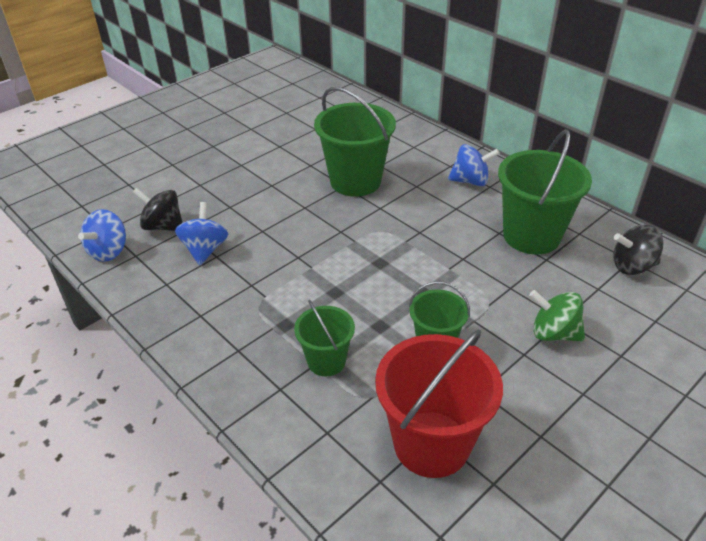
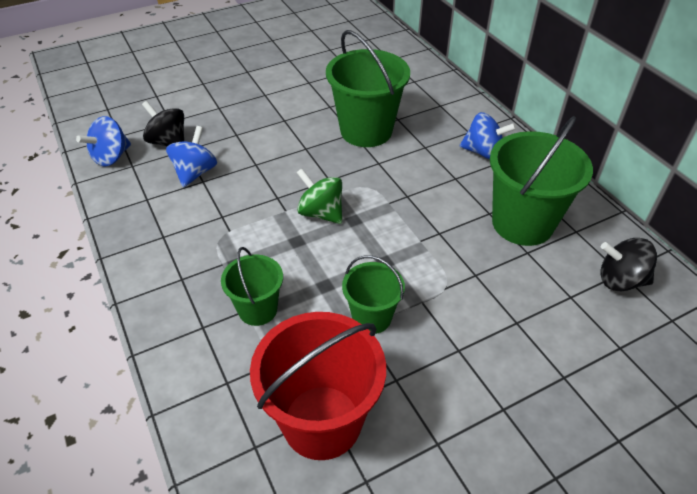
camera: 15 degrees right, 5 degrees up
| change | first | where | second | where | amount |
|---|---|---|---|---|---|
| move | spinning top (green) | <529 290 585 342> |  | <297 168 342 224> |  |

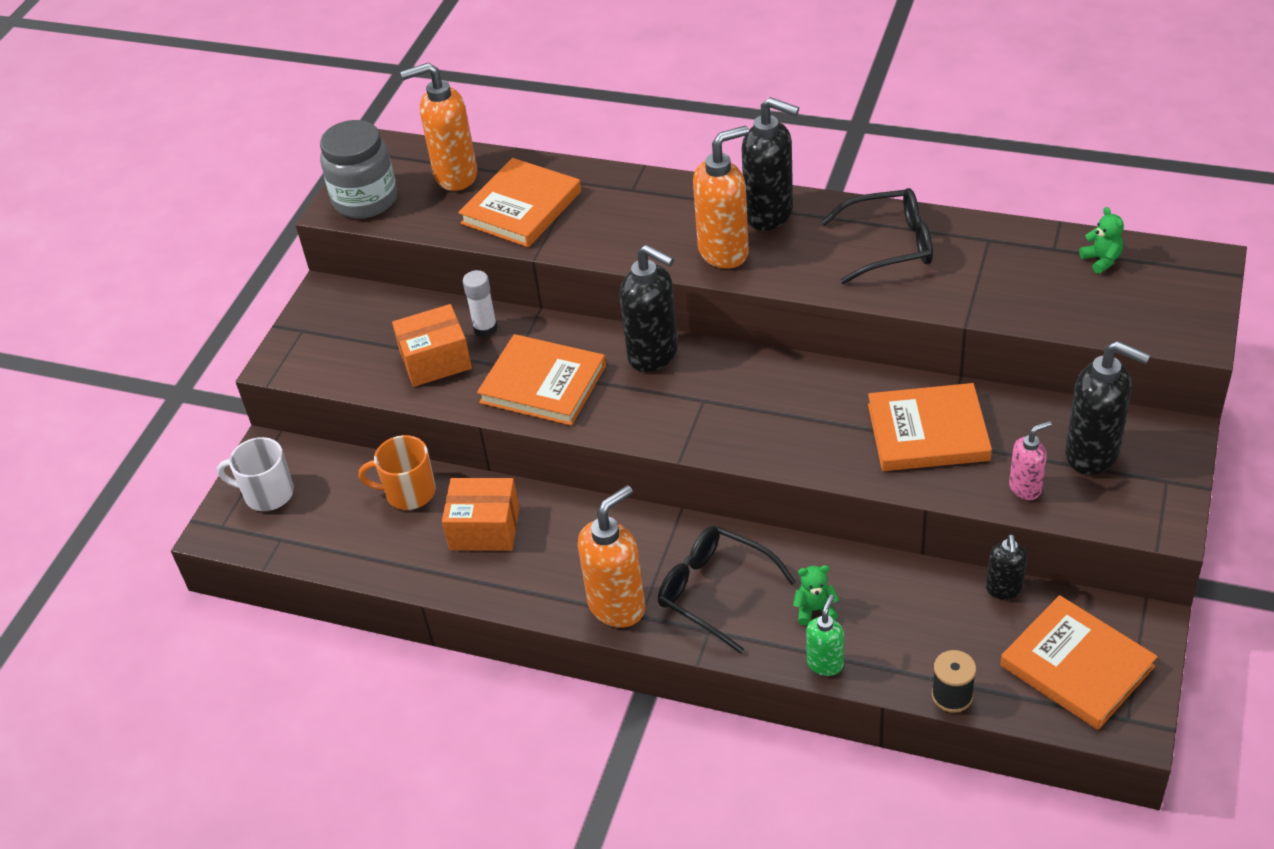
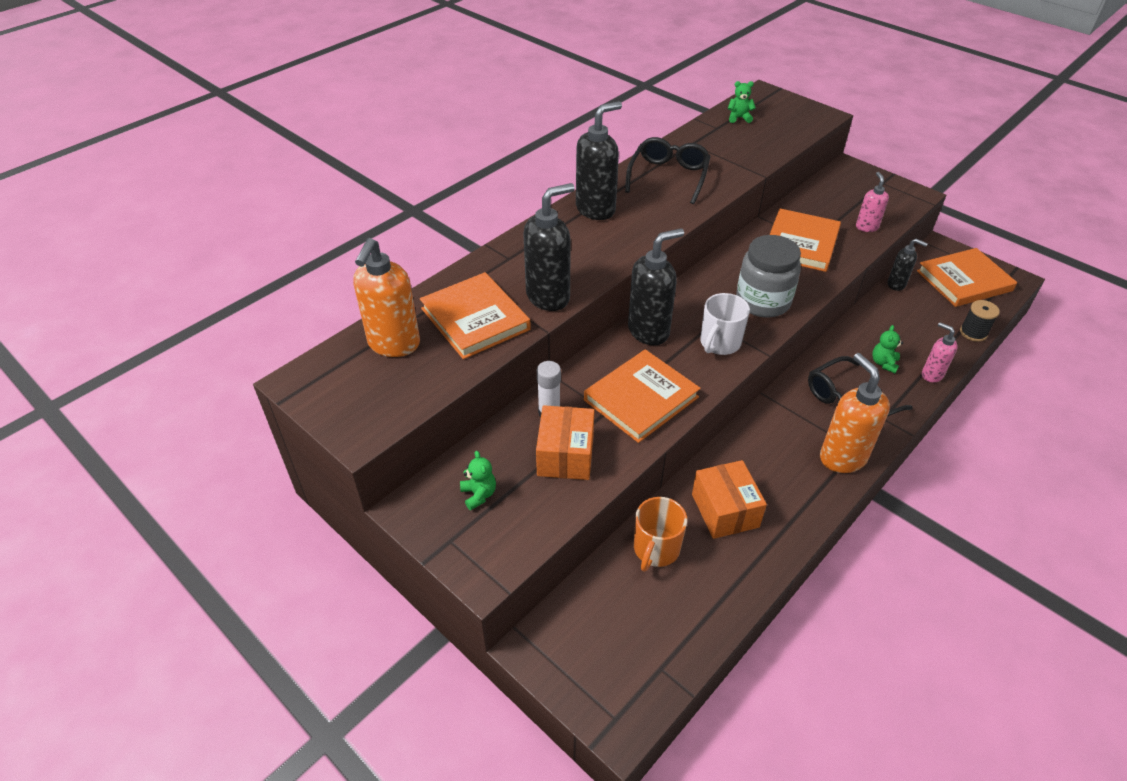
camera: 70 degrees left, 0 degrees up
| change | first | where | second | where | amount |
|---|---|---|---|---|---|
| move | mug (white) | <217 437 294 511> |  | <700 293 750 355> |  |
| move | jar (grey) | <320 120 397 219> |  | <736 235 801 317> |  |
| rotate | box (orange) | <442 478 520 551> |  | <692 460 767 539> | 45 degrees counterclockwise |
| delete | soap dispenser (orange) | <693 125 749 269> |  |  |  |
| recolor | soap dispenser (green) | <806 595 844 676> | soap dispenser (pink) | <922 322 958 382> |  |
| move | soap dispenser (black) | <1065 341 1150 475> |  | <523 183 575 311> |  |
| insert |  |  | teddy bear (green) | <460 451 496 510> |  |

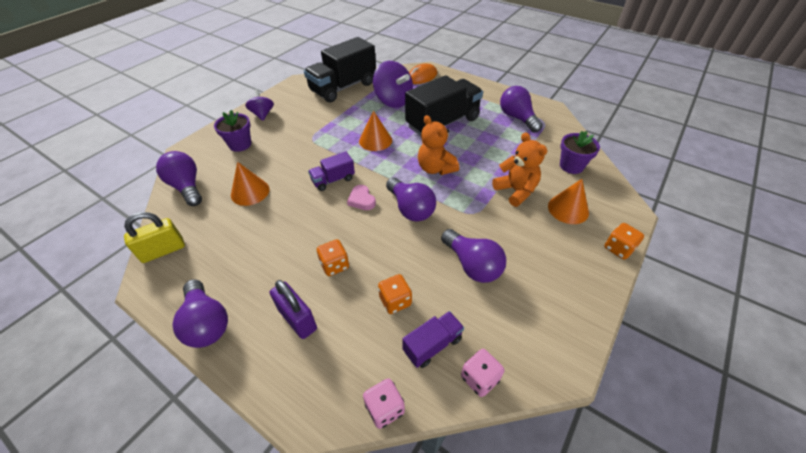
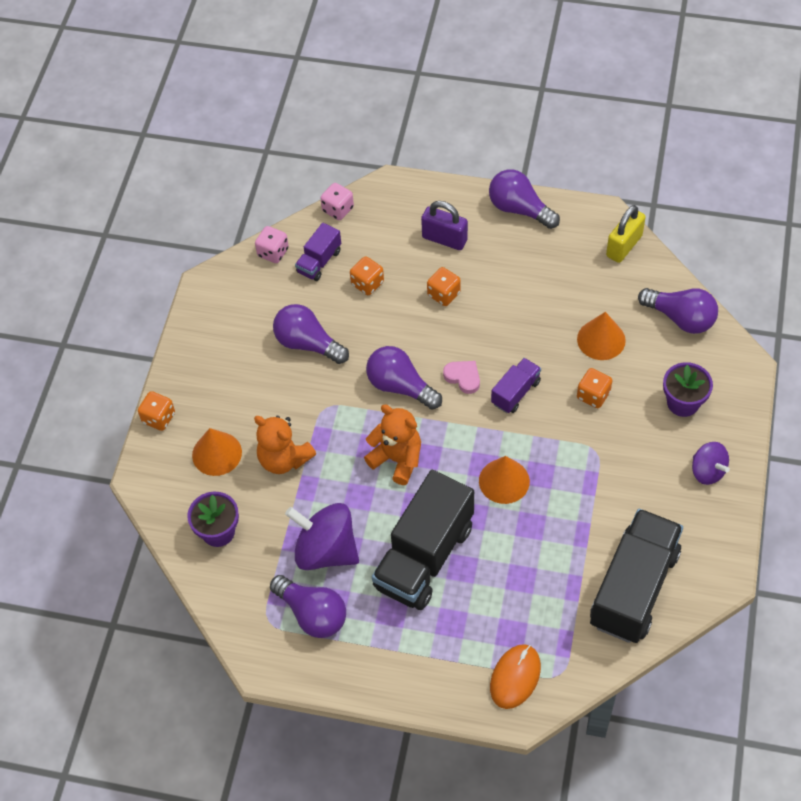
camera: 160 degrees right, 10 degrees up
| change | first | where | second | where | amount |
|---|---|---|---|---|---|
| move | spinning top (purple) | <373 61 413 108> |  | <285 503 359 570> |  |
| insert |  |  | dice (orange) | <577 368 612 408> |  |

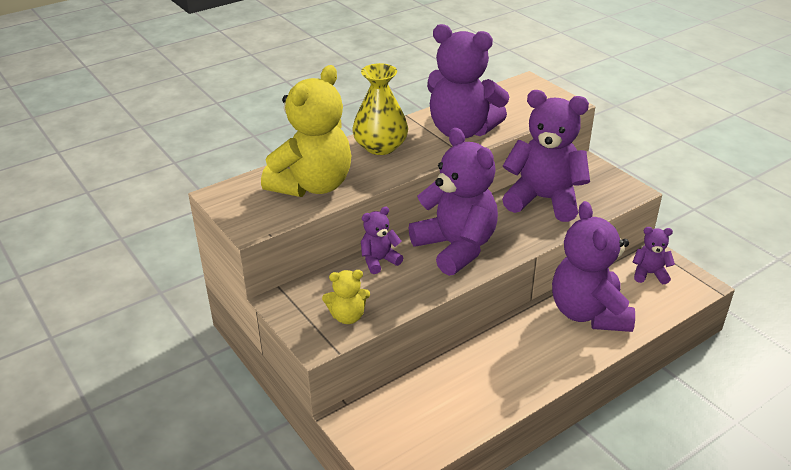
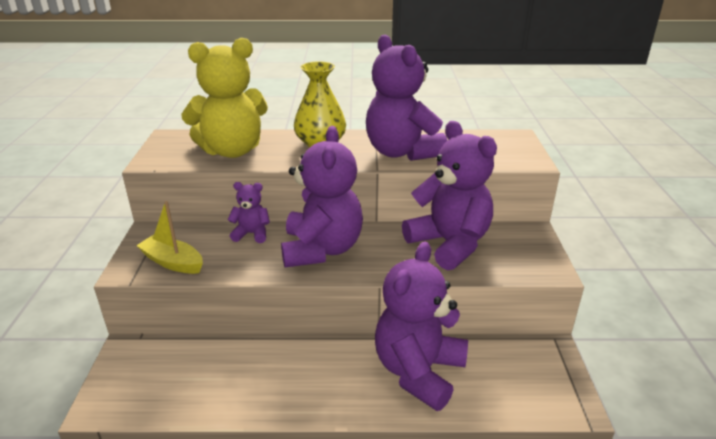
camera: 35 degrees right, 5 degrees down
| change | first | where | second | where | amount |
|---|---|---|---|---|---|
| replace | teddy bear (yellow) | <322 270 370 324> | boat (yellow) | <136 201 203 274> |  |
| delete | teddy bear (purple) | <633 227 675 284> |  |  |  |

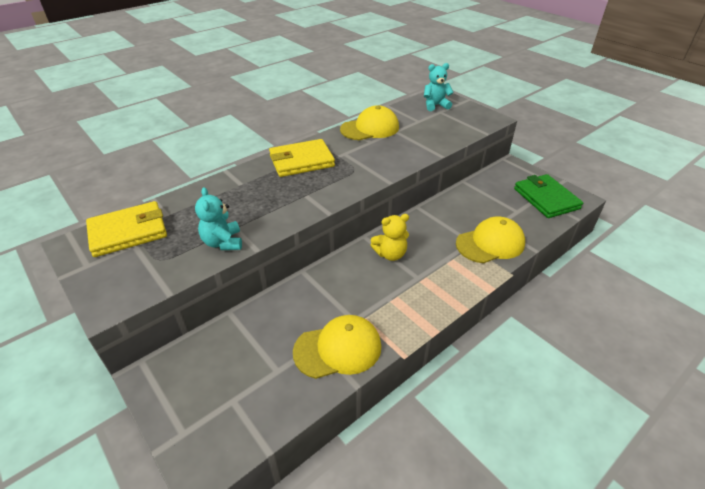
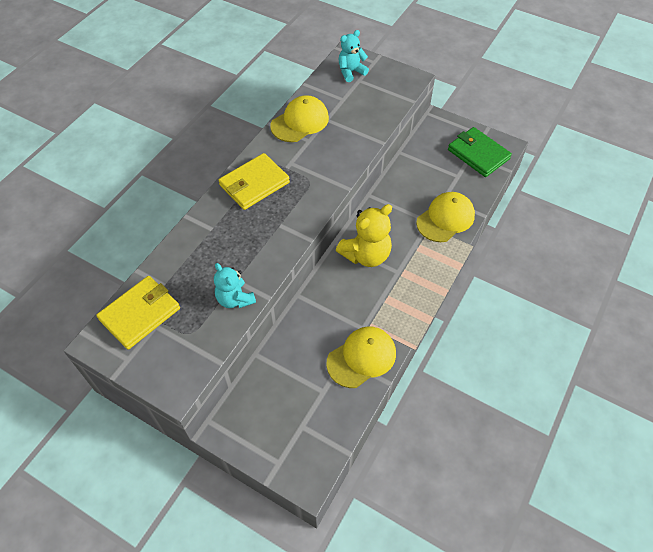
camera: 20 degrees left, 15 degrees up
| change | first | where | second | where | amount |
|---|---|---|---|---|---|
| resize | teddy bear (yellow) | <371 214 409 261> |  | <336 204 392 267> | x1.55 |

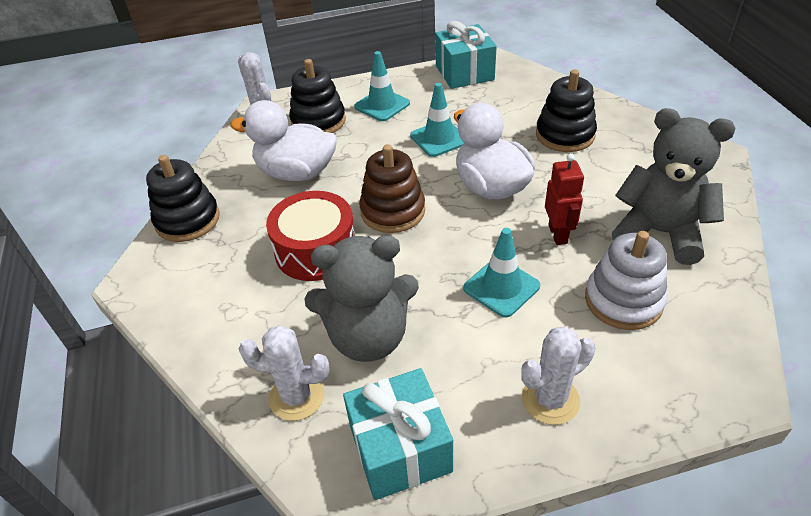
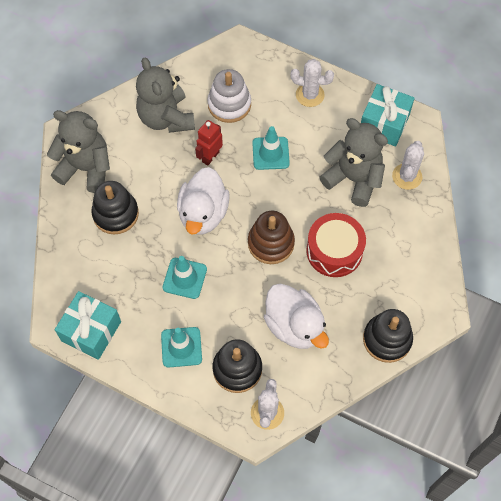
camera: 140 degrees left, 20 degrees up
| change | first | where | second | where | amount |
|---|---|---|---|---|---|
| rotate | cactus (white) | <239 325 329 421> |  | <392 141 424 190> | 60 degrees clockwise |
| insert |  |  | teddy bear (grey) | <47 110 110 193> |  |

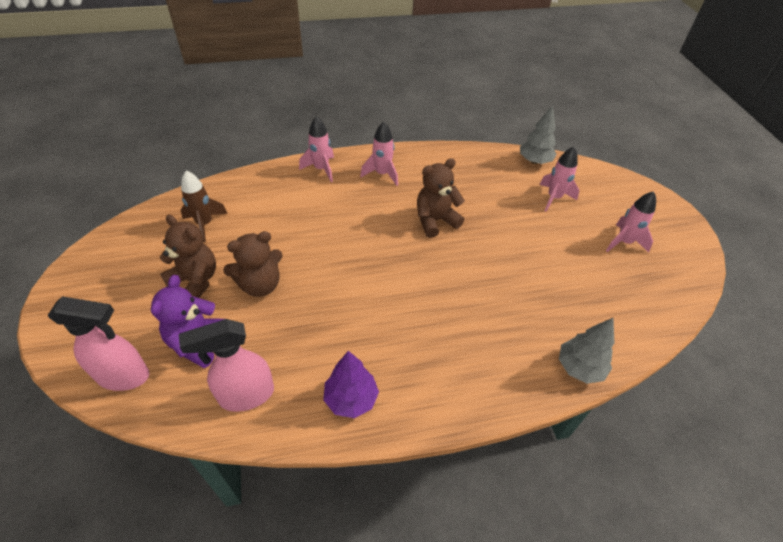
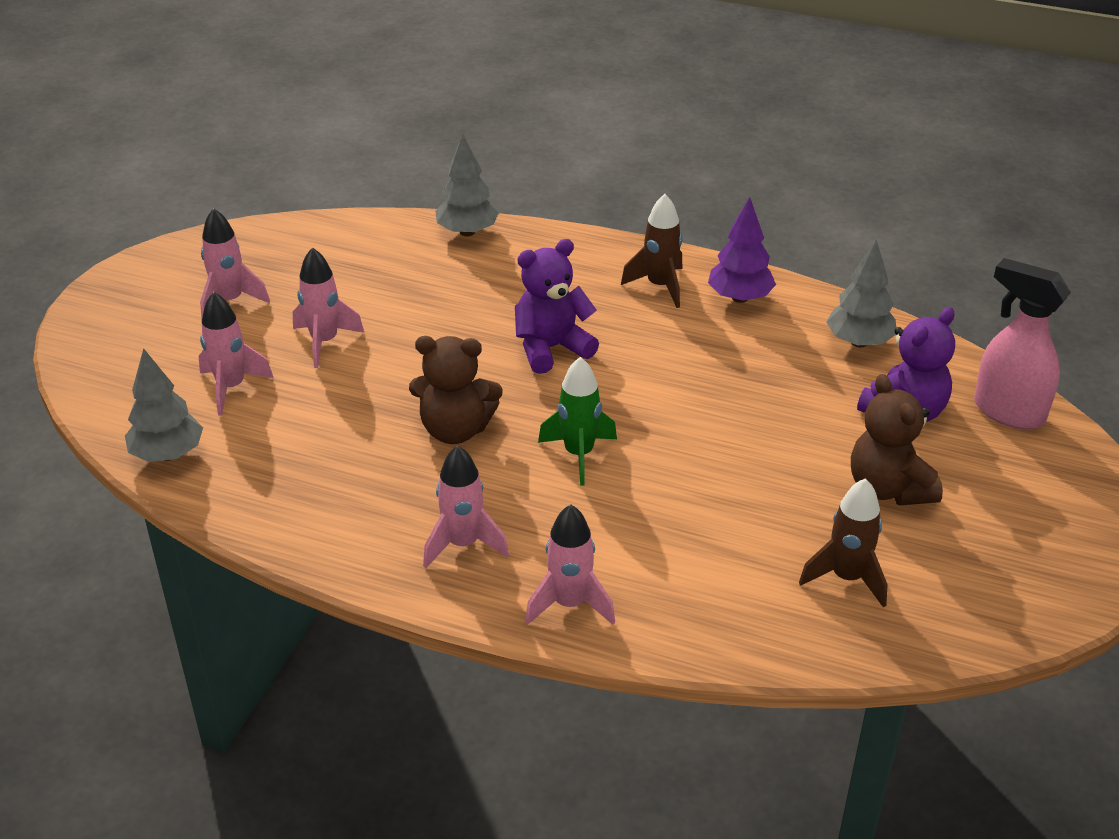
camera: 145 degrees left, 10 degrees down
| change | first | where | second | where | amount |
|---|---|---|---|---|---|
| replace | spray bottle (pink) | <179 319 274 412> | tree (grey) | <826 240 896 347> |  |
| delete | teddy bear (brown) | <223 231 283 297> |  |  |  |
| insert |  |  | rocket (pink) | <293 247 364 368> |  |
| insert |  |  | teddy bear (purple) | <515 239 599 374> |  |
| insert |  |  | rocket (green) | <538 357 617 486> |  |
| insert |  |  | rocket (brown) | <621 194 682 308> |  |

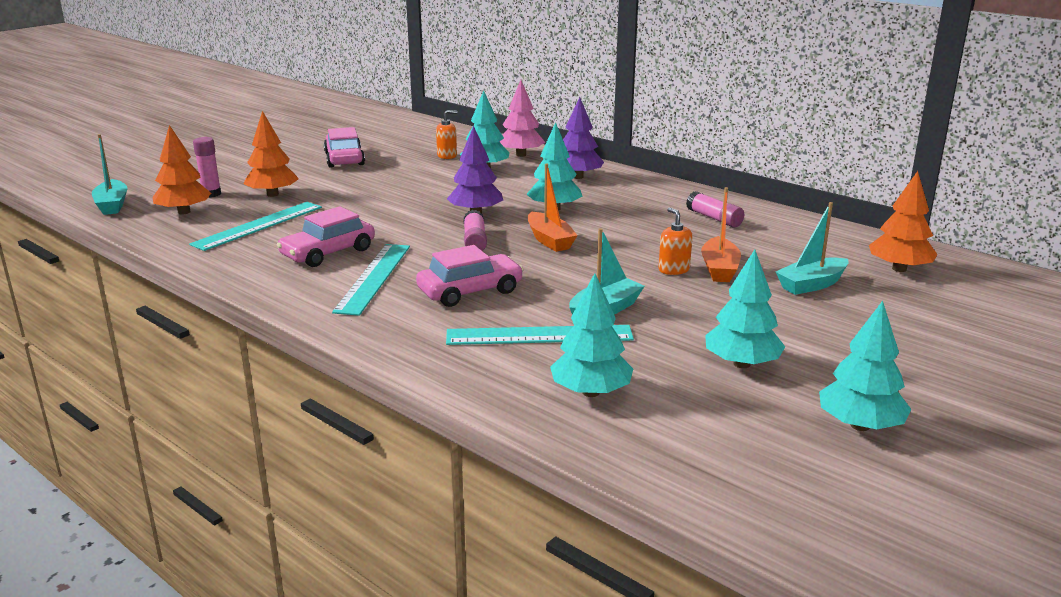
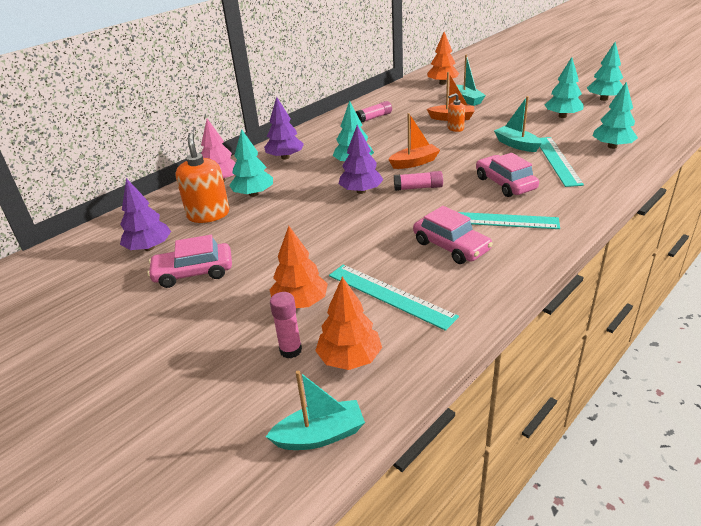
camera: 85 degrees left, 10 degrees up
| change | first | where | second | where | amount |
|---|---|---|---|---|---|
| resize | soap dispenser (orange) | <436 110 458 159> |  | <175 133 229 223> | x1.83 |
| insert |  |  | tree (purple) | <120 178 171 251> |  |

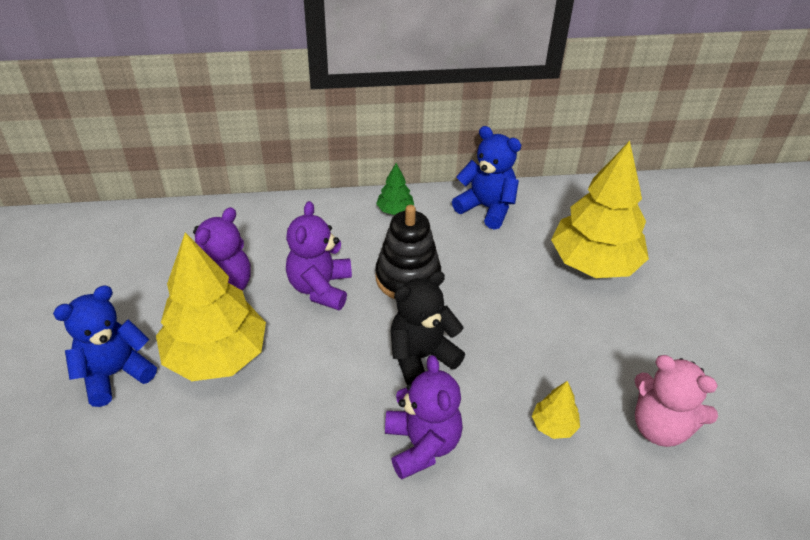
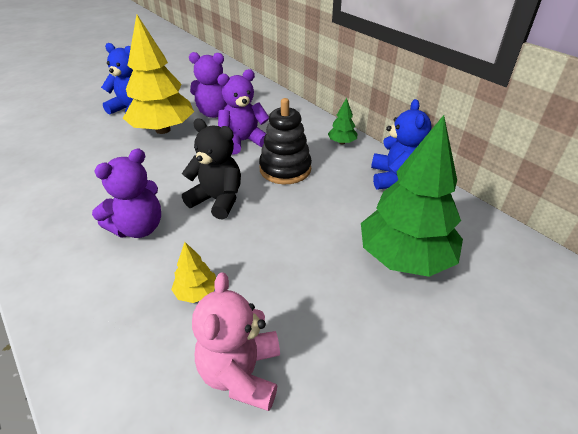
camera: 60 degrees right, 5 degrees down
| change | first | where | second | where | amount |
|---|---|---|---|---|---|
| recolor | tree (yellow) | <551 141 649 278> | tree (green) | <361 115 463 277> |  |

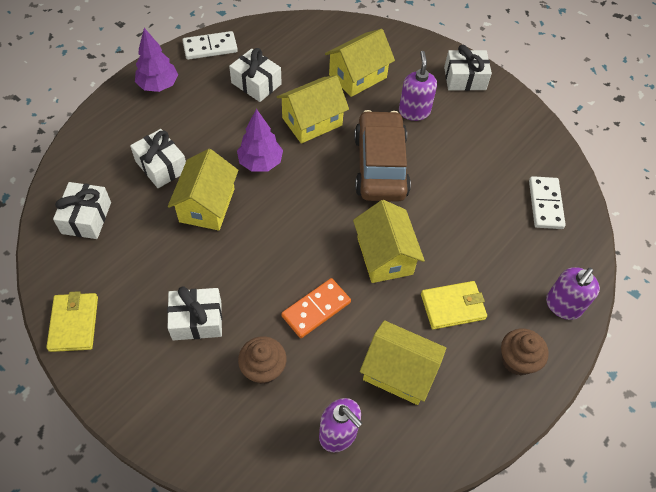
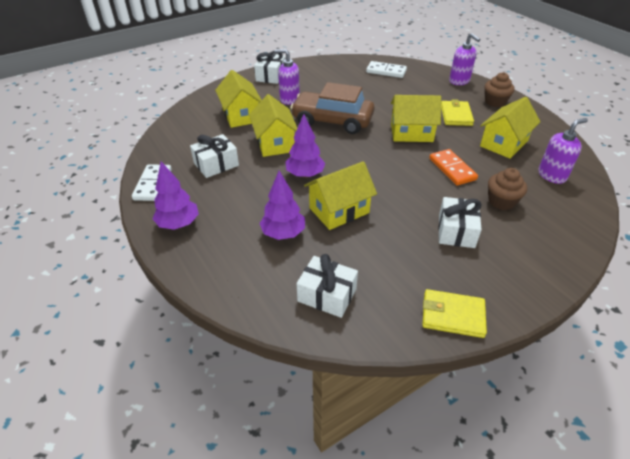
camera: 70 degrees left, 15 degrees down
| change | first | where | second | where | amount |
|---|---|---|---|---|---|
| replace | gift (white) | <130 129 186 188> | tree (purple) | <259 171 305 240> |  |
| rotate | house (yellow) | <168 149 238 231> |  | <304 161 377 230> | 60 degrees counterclockwise |

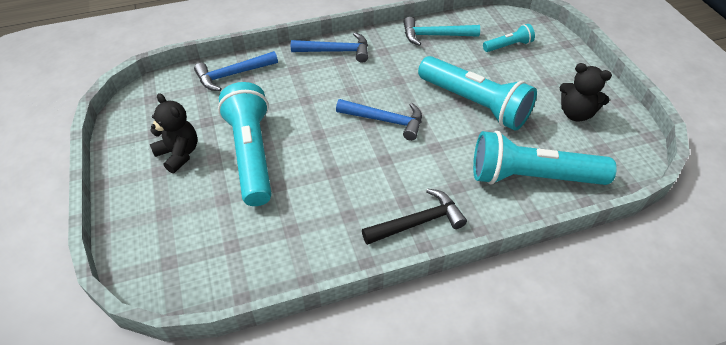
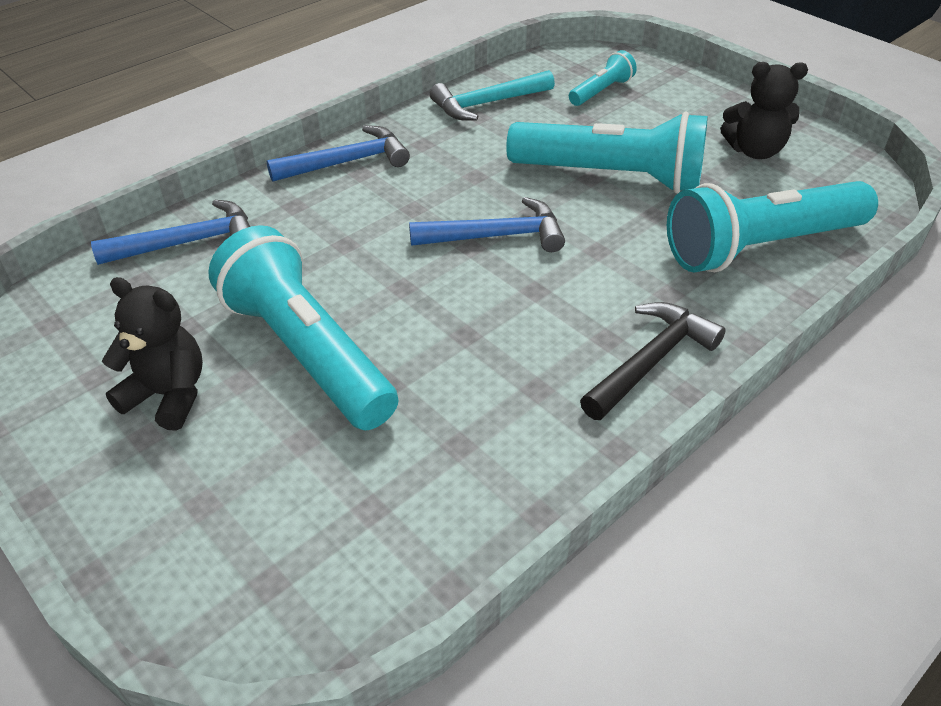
camera: 25 degrees left, 5 degrees down
| change | first | where | second | where | amount |
|---|---|---|---|---|---|
| rotate | hammer (blue) | <194 51 278 91> |  | <91 199 250 265> | 150 degrees counterclockwise |

